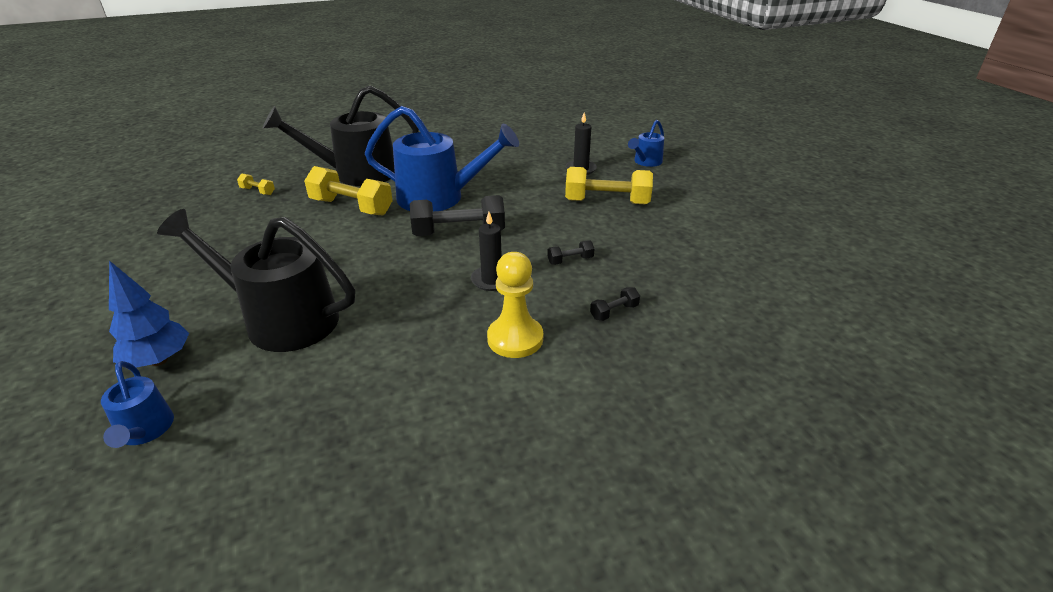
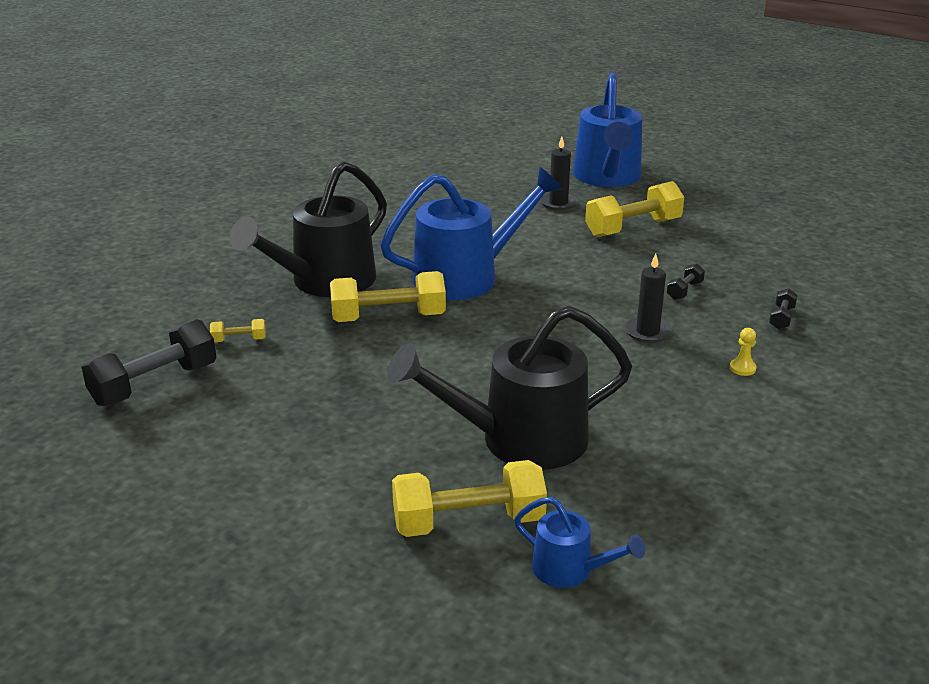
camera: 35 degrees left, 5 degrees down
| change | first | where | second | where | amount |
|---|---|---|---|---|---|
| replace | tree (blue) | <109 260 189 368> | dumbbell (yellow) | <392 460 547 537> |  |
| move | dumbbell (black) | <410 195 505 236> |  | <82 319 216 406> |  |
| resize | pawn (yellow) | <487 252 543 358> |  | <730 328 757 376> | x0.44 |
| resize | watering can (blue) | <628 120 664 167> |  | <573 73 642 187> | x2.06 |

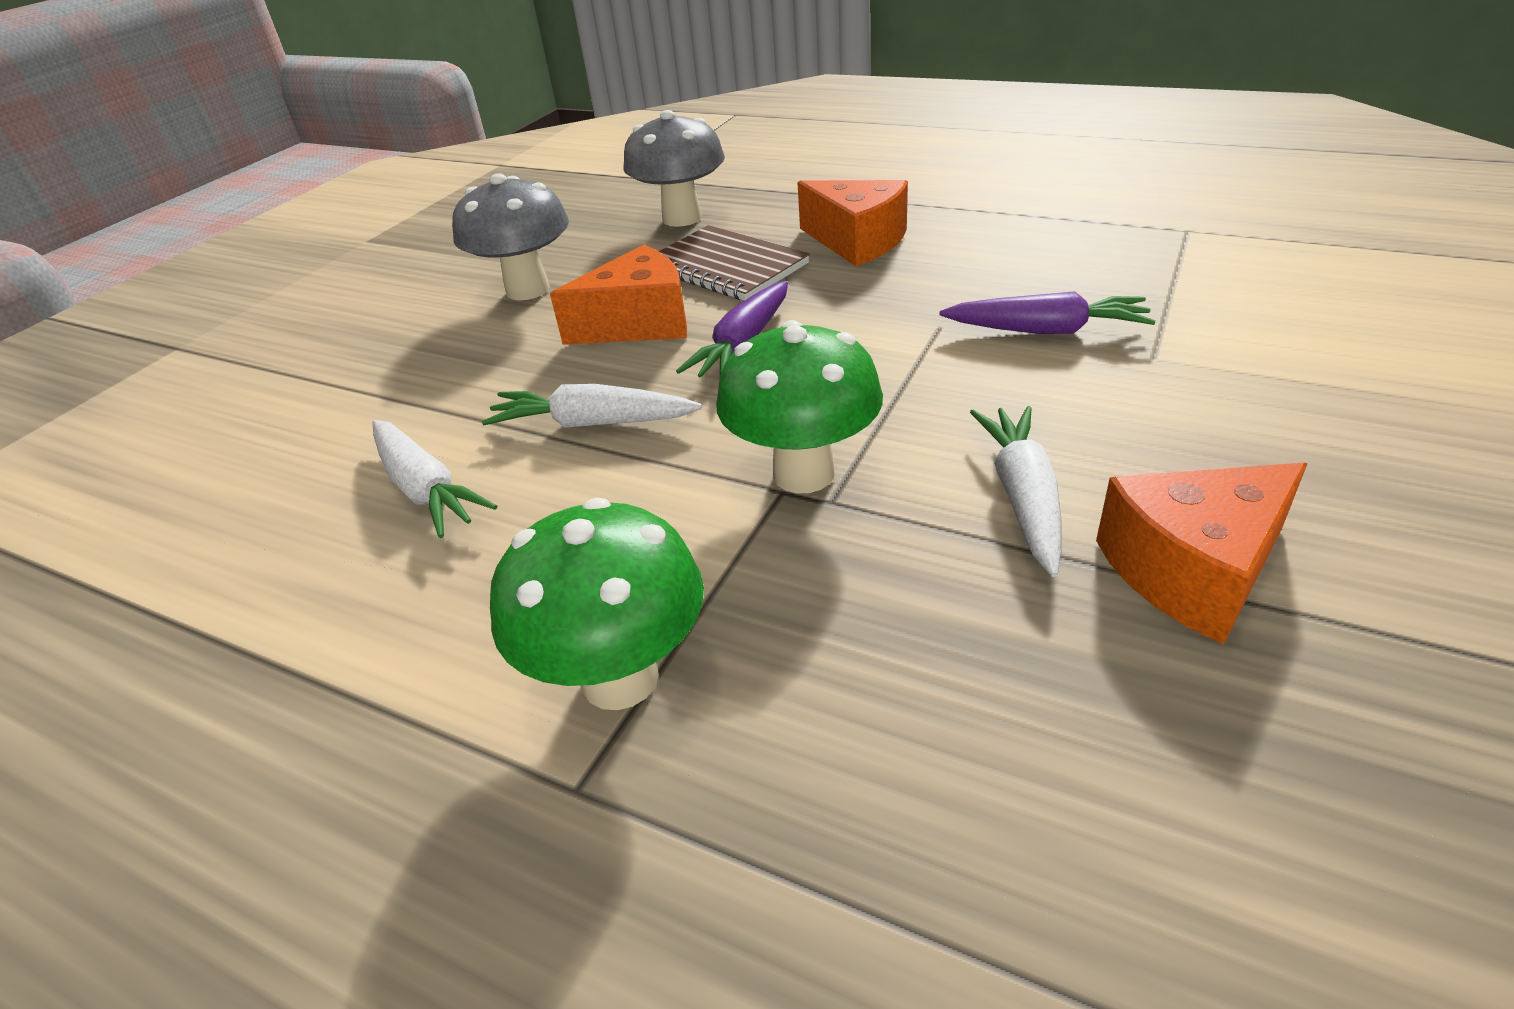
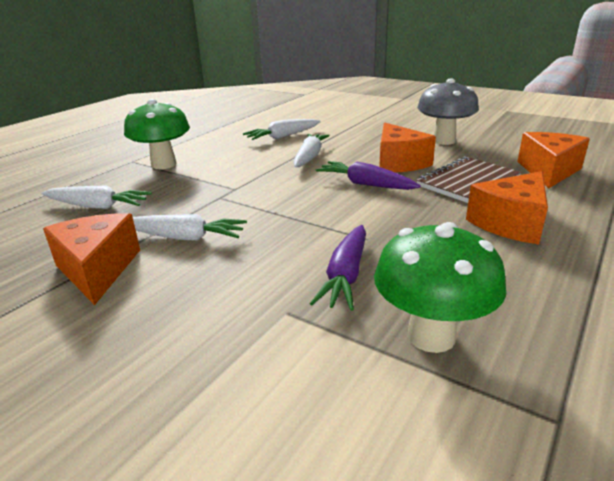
camera: 95 degrees right, 10 degrees down
| change | first | where | second | where | amount |
|---|---|---|---|---|---|
| replace | mushroom (grey) | <623 110 725 227> | cheese (orange) | <517 132 590 188> |  |
| move | mushroom (green) | <716 320 883 493> |  | <374 222 507 353> |  |
| insert |  |  | carrot (white) | <41 186 152 209> |  |

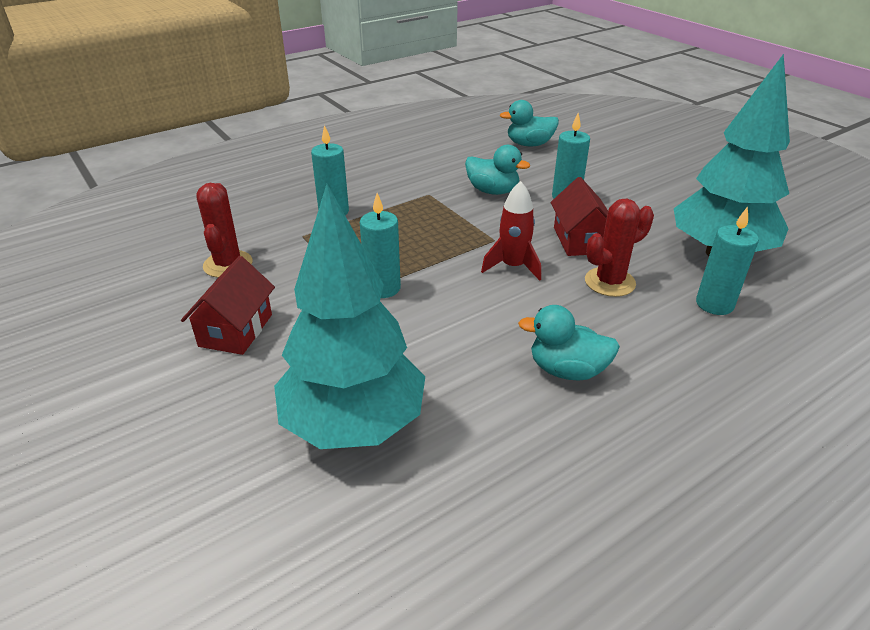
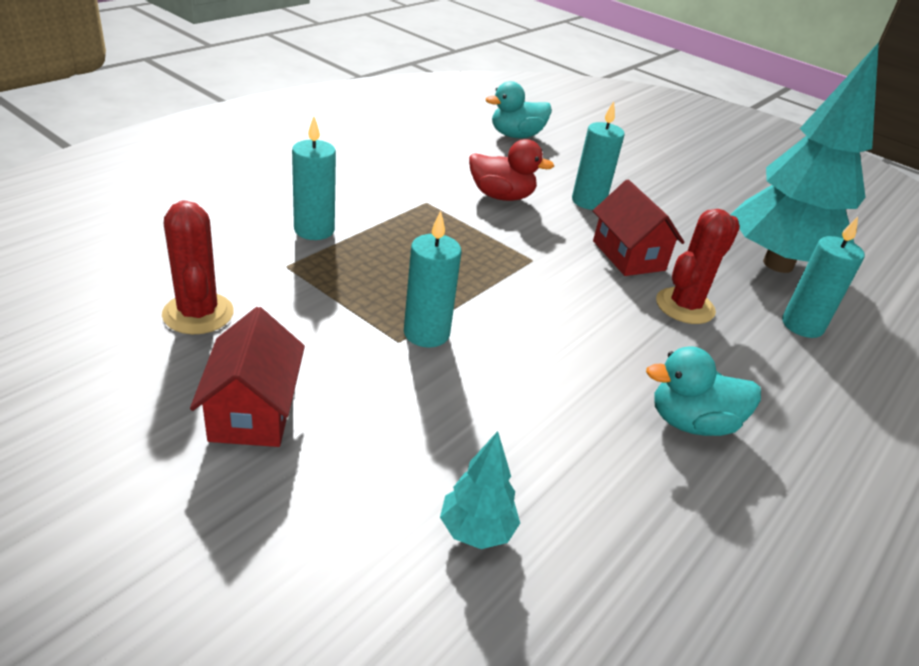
camera: 20 degrees left, 0 degrees up
| change | first | where | second | where | amount |
|---|---|---|---|---|---|
| resize | tree (turquoise) | <274 184 425 449> |  | <440 431 520 549> | x0.40 |
| recolor | duck (turquoise) | <465 145 530 195> | duck (red) | <469 139 554 201> |  |
| delete | rocket (red) | <481 181 541 281> |  |  |  |

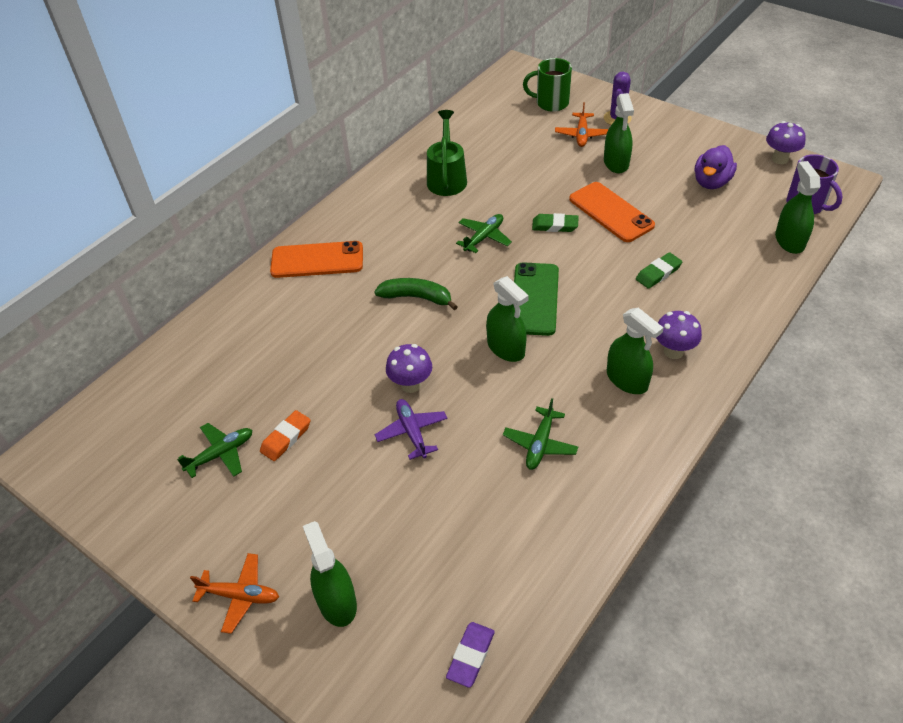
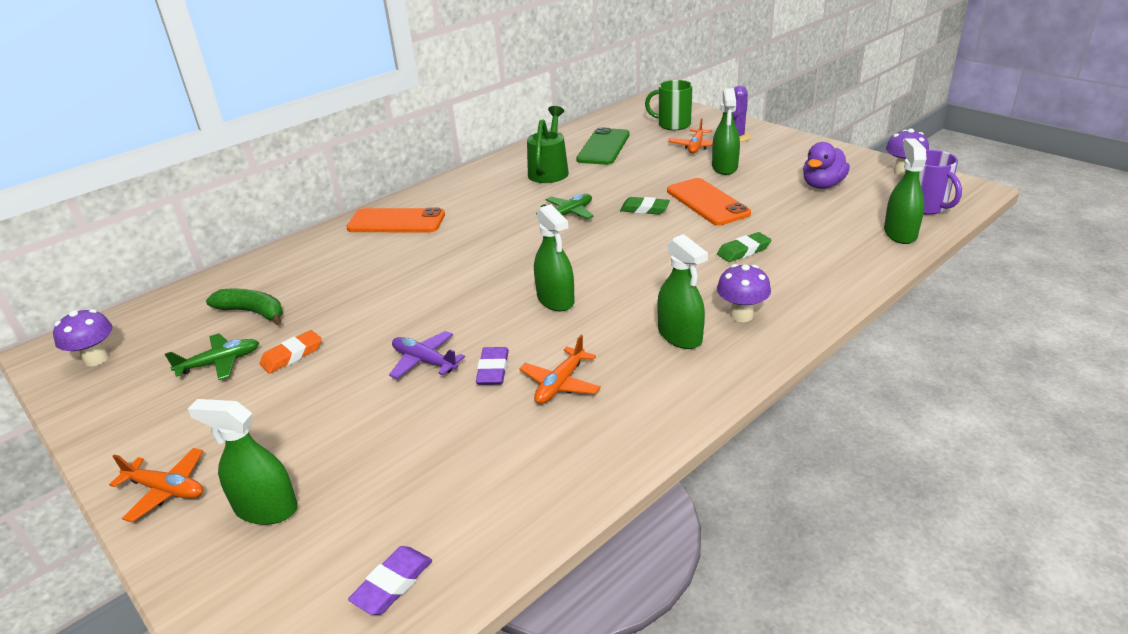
camera: 10 degrees right, 15 degrees down
| change | first | where | second | where | amount |
|---|---|---|---|---|---|
| rotate | spray bottle (green) | <303 521 357 627> |  | <188 399 298 525> | 60 degrees counterclockwise |
| move | banana (green) | <374 278 458 310> |  | <206 288 283 325> |  |
| rotate | plane (purple) | <375 399 447 460> |  | <389 331 465 379> | 45 degrees counterclockwise |
| move | mushroom (purple) | <386 344 432 393> |  | <53 309 113 367> |  |
| recolor | plane (green) | <503 398 578 470> | plane (orange) | <519 335 601 404> |  |
| move | phone (green) | <514 262 559 336> |  | <576 127 630 165> |  |
| insert |  |  | eraser (purple) | <476 347 509 385> |  |

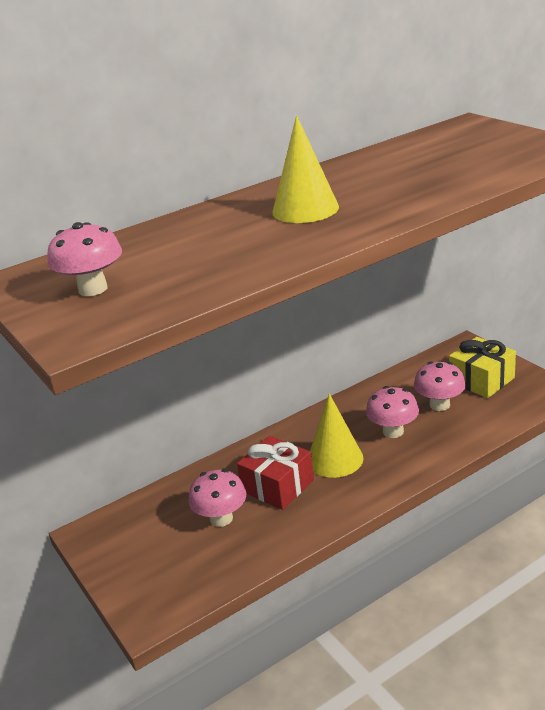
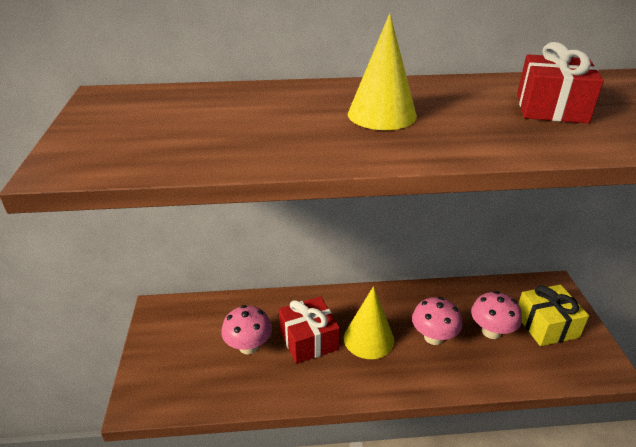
camera: 25 degrees right, 5 degrees up
| change | first | where | second | where | amount |
|---|---|---|---|---|---|
| delete | mushroom (pink) | <47 222 122 296> |  |  |  |
| insert |  |  | gift (red) | <517 42 604 123> |  |

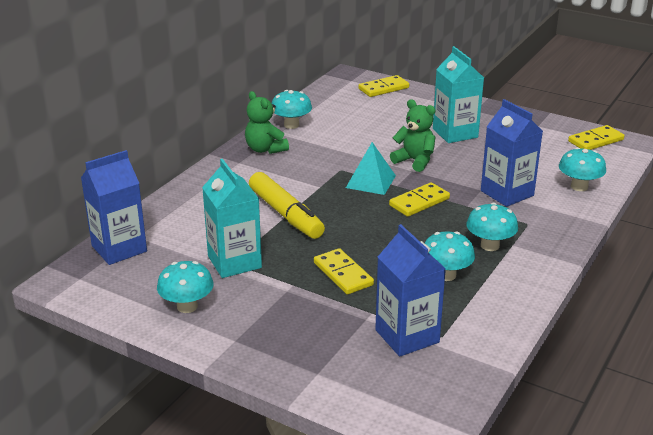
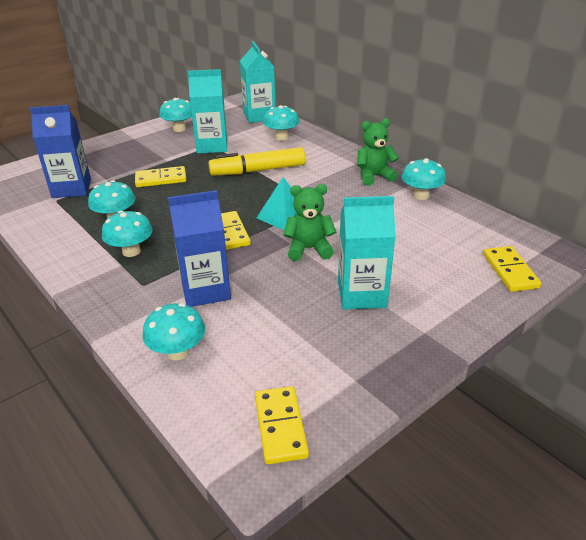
camera: 110 degrees right, 5 degrees up
| change | first | where | second | where | amount |
|---|---|---|---|---|---|
| recolor | carton (blue) | <81 150 147 265> | carton (turquoise) | <240 41 276 123> |  |
| rotate | teddy bear (green) | <390 100 436 172> |  | <283 184 336 261> | 150 degrees counterclockwise |
| insert |  |  | mushroom (turquoise) | <263 105 300 141> |  |

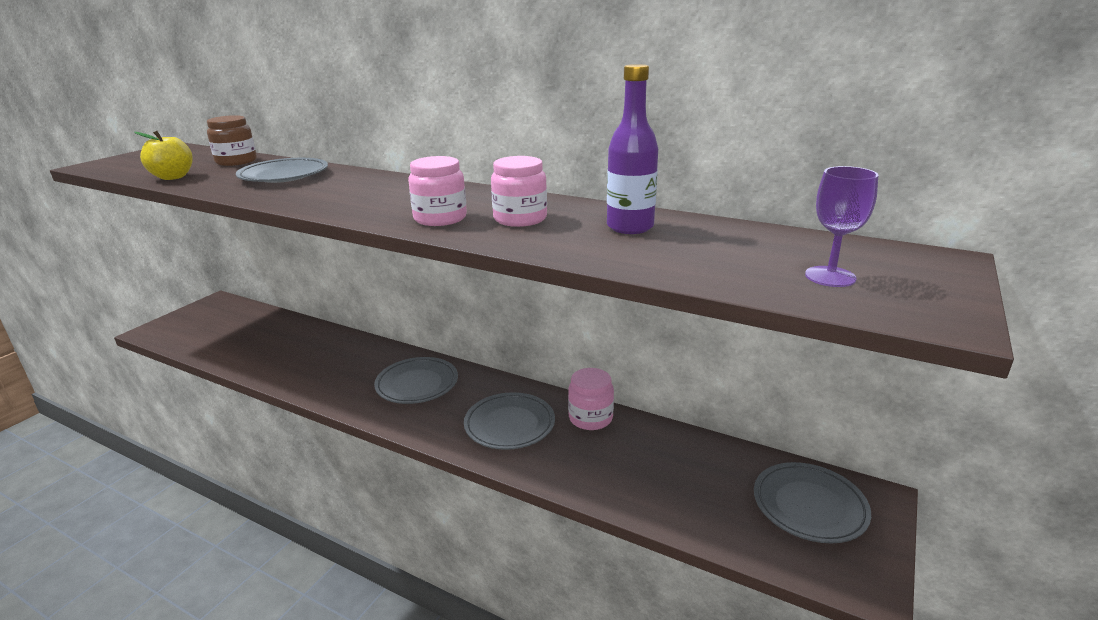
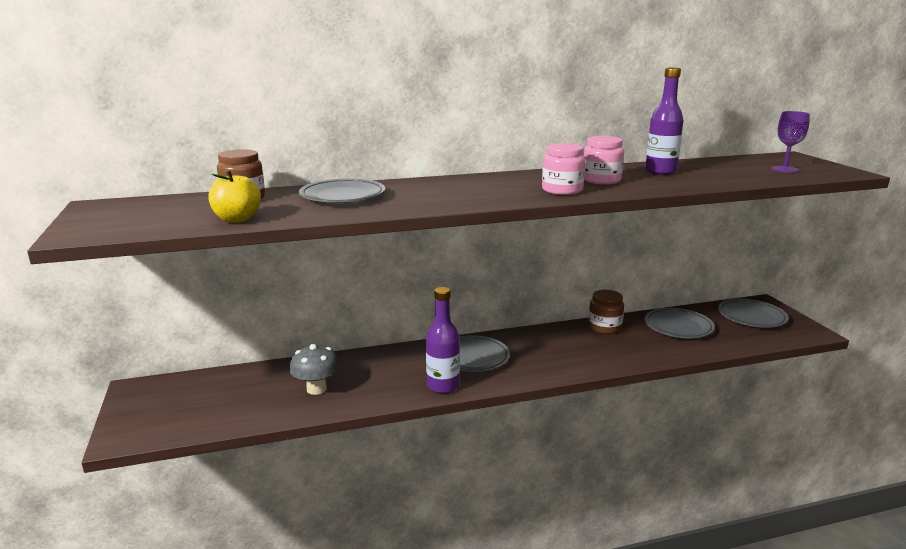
camera: 45 degrees left, 5 degrees down
| change | first | where | second | where | amount |
|---|---|---|---|---|---|
| move | plate (grey) | <464 392 555 450> |  | <645 308 715 338> |  |
| recolor | jar (pink) | <568 368 614 430> | jar (brown) | <588 290 624 334> |  |
| insert |  |  | mushroom (grey) | <289 344 340 395> |  |
| insert |  |  | bottle (purple) | <426 287 460 394> |  |

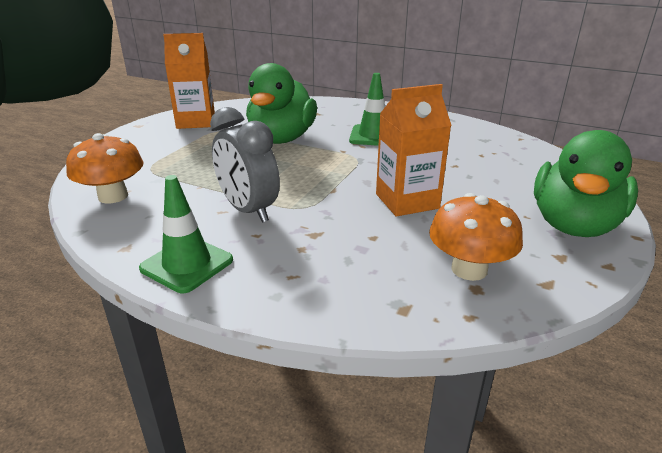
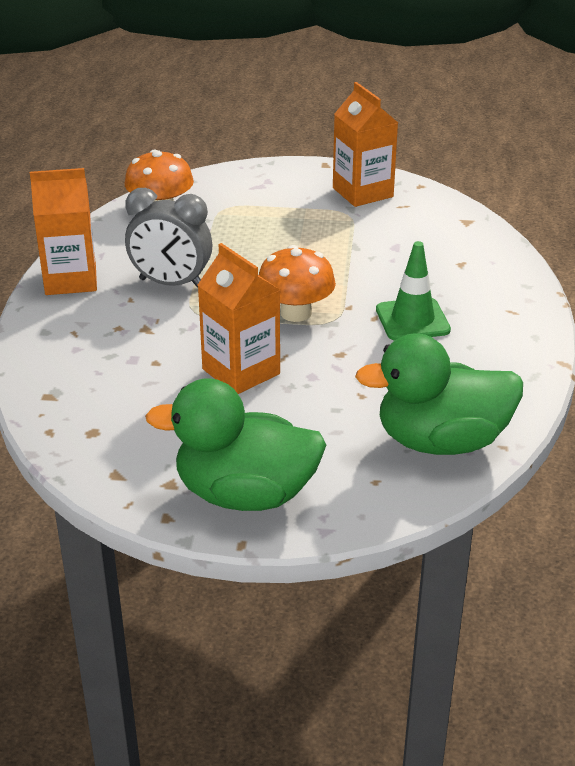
camera: 70 degrees right, 5 degrees up
| change | first | where | second | where | amount |
|---|---|---|---|---|---|
| replace | traffic cone (green) | <139 175 233 293> | carton (orange) | <30 168 97 295> |  |
| rotate | clock (grey) | <210 107 280 223> |  | <125 188 213 288> | 105 degrees counterclockwise |
| move | duck (green) | <246 63 317 144> |  | <355 333 523 455> |  |
| move | mushroom (orange) | <429 193 523 281> |  | <259 245 336 322> |  |

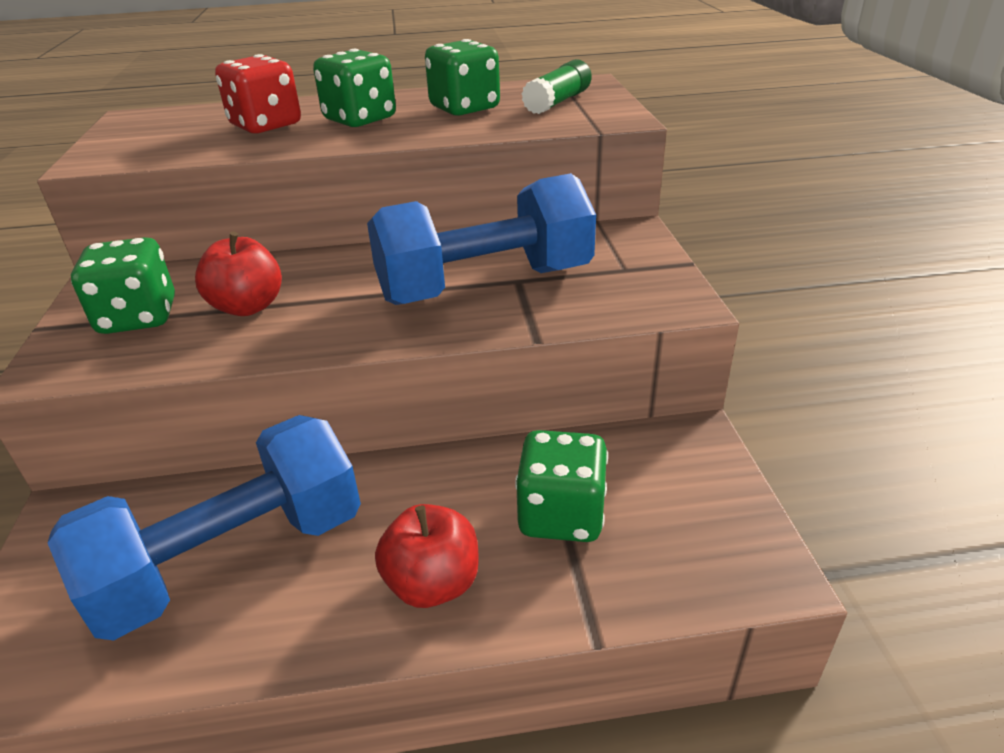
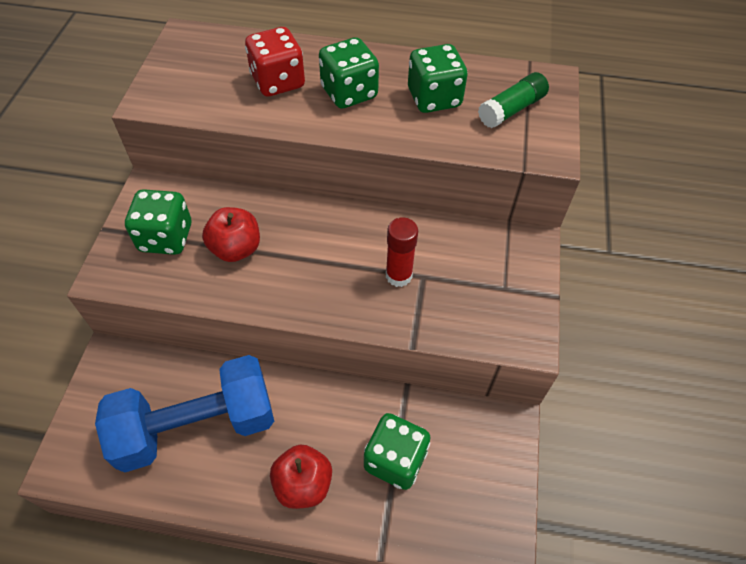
camera: 15 degrees right, 20 degrees up
| change | first | where | second | where | amount |
|---|---|---|---|---|---|
| replace | dumbbell (blue) | <367 173 596 305> | glue stick (red) | <386 217 418 287> |  |

